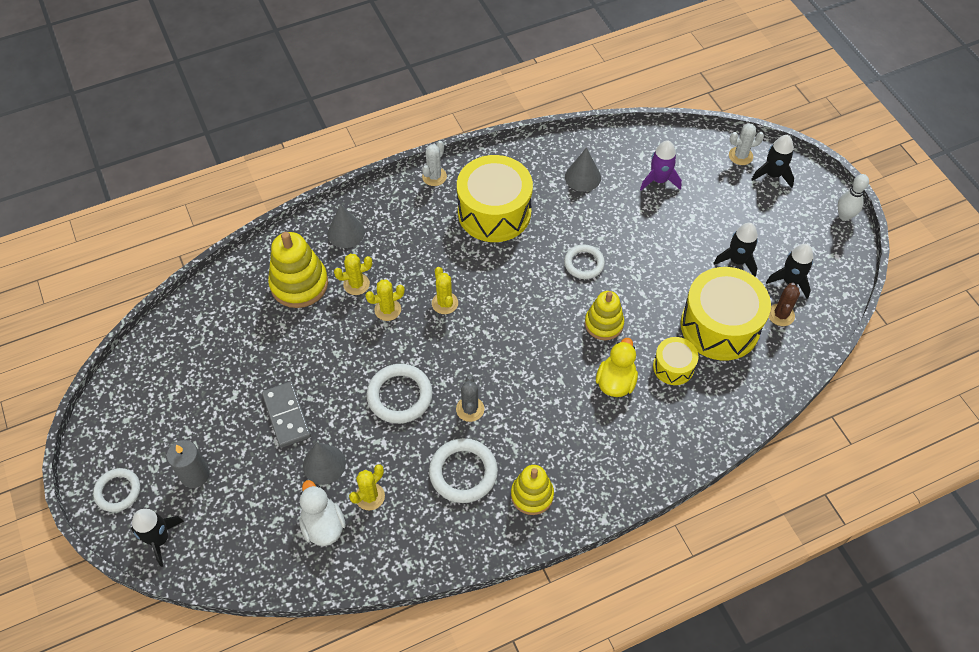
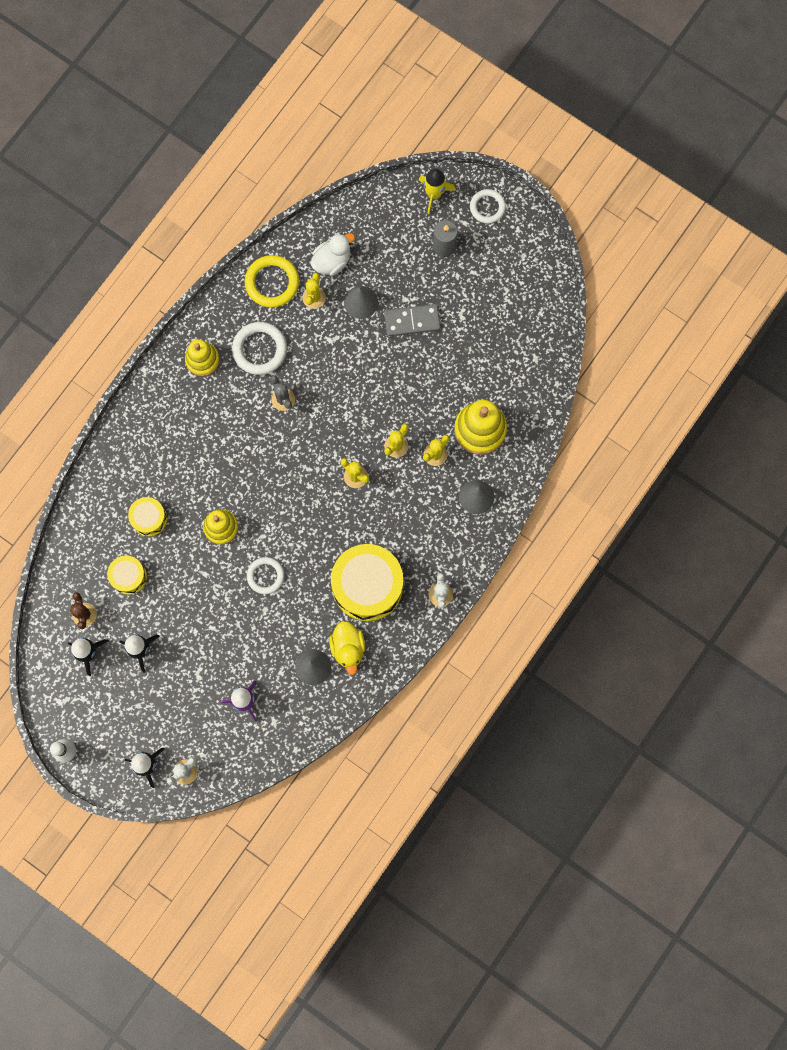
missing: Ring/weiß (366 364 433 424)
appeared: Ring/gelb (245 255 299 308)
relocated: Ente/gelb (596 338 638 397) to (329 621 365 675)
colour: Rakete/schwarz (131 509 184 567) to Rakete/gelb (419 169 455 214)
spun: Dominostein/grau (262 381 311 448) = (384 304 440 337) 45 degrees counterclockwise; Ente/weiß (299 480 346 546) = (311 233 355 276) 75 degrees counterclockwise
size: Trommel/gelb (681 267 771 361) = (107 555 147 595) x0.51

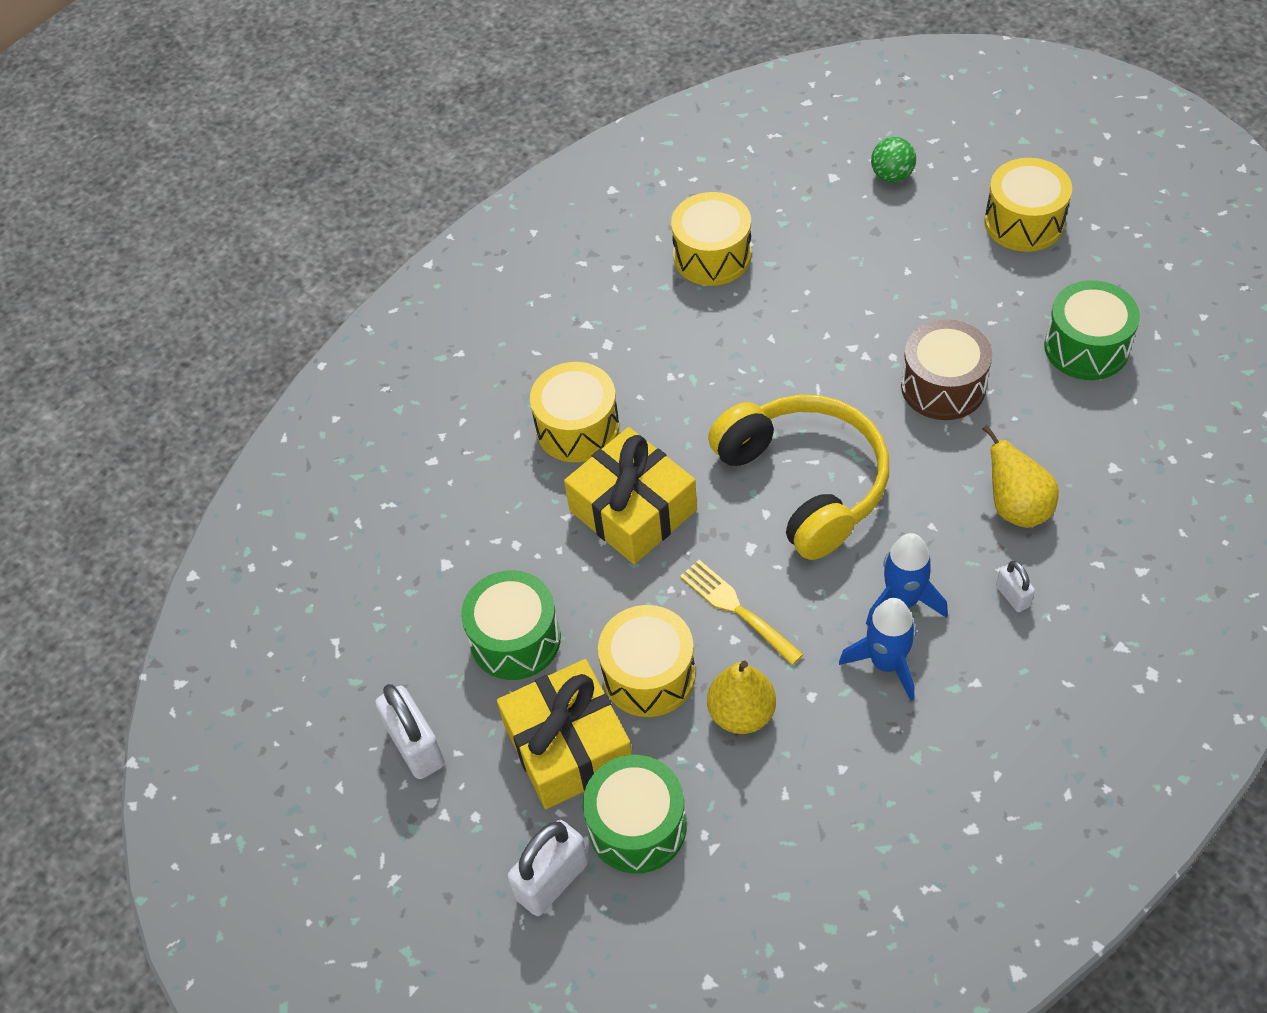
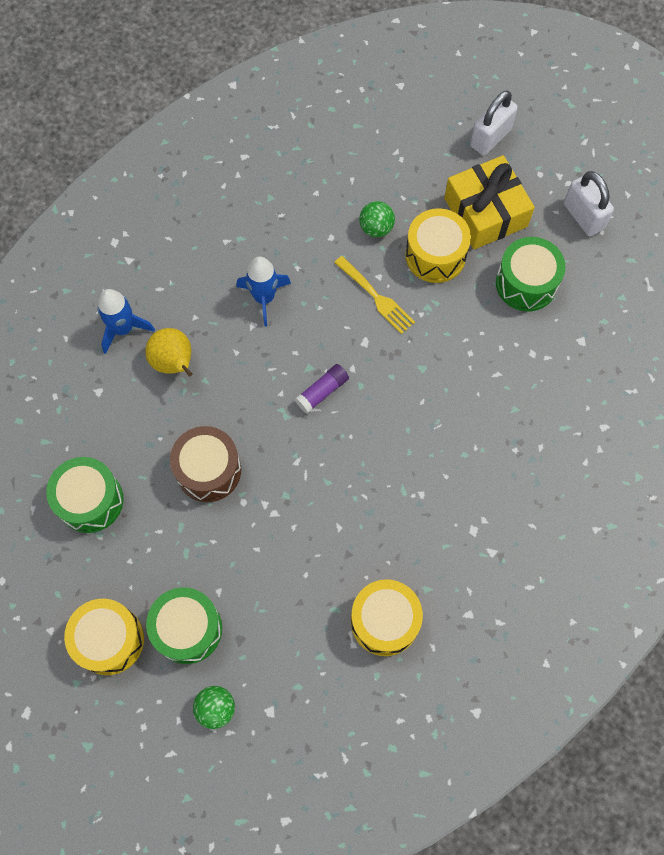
missing: Trommel/gelb (530 362 619 462); Geschenk/gelb (564 427 697 564); Vorhängeschloss/weiß (996 561 1035 612)
relocated: Rakete/blau (839 598 916 701) to (98 289 155 354); Trommel/grün (583 755 686 874) to (146 587 222 664)
exchanged: Kopfhörer/gelb (708 395 889 560) to Klebestift/lila (295 364 349 413); Birne/gelb (707 660 776 734) to Ball/grün (359 201 395 237)

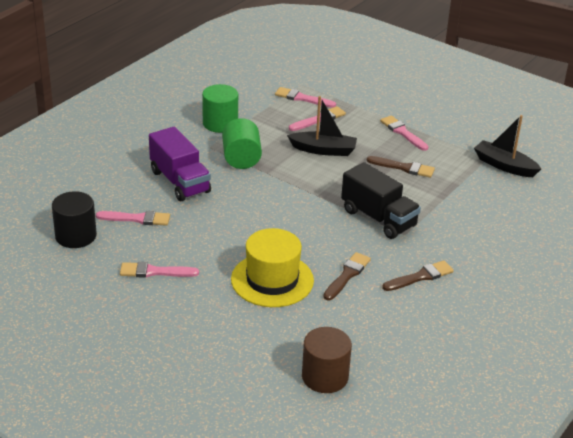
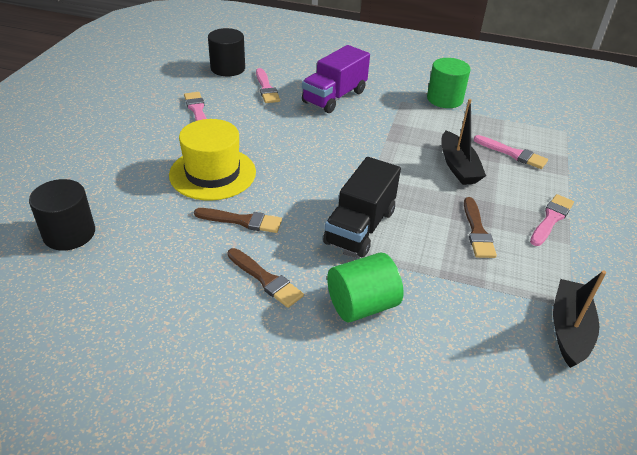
missing: Pinsel/rosa (275 87 336 108)
relocated: Vollzylinder/grün (222 118 262 169) to (327 252 403 322)
colour: Vollzylinder/braun (302 327 352 393) to Vollzylinder/schwarz (29 179 95 250)

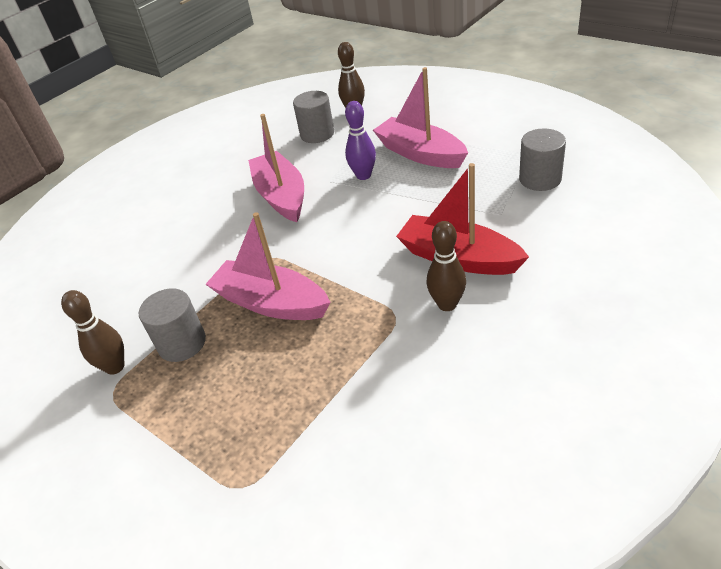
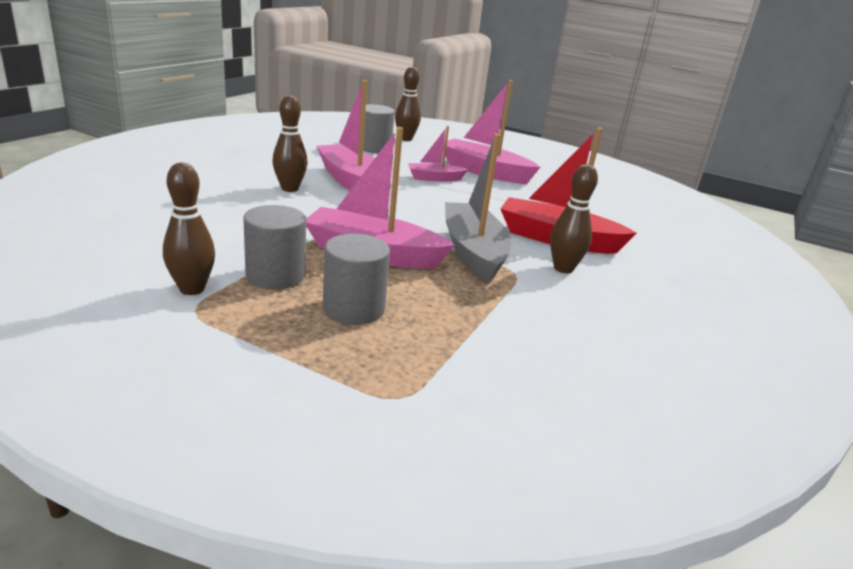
appeared: Bowlingkegel/braun (272 95 308 192); Boot/grau (445 134 511 284)
relocated: Vollzylinder/grau (519 129 566 191) to (323 234 390 325)
exchanged: Bowlingkegel/lila (345 101 376 180) to Boot/rosa (408 126 468 182)

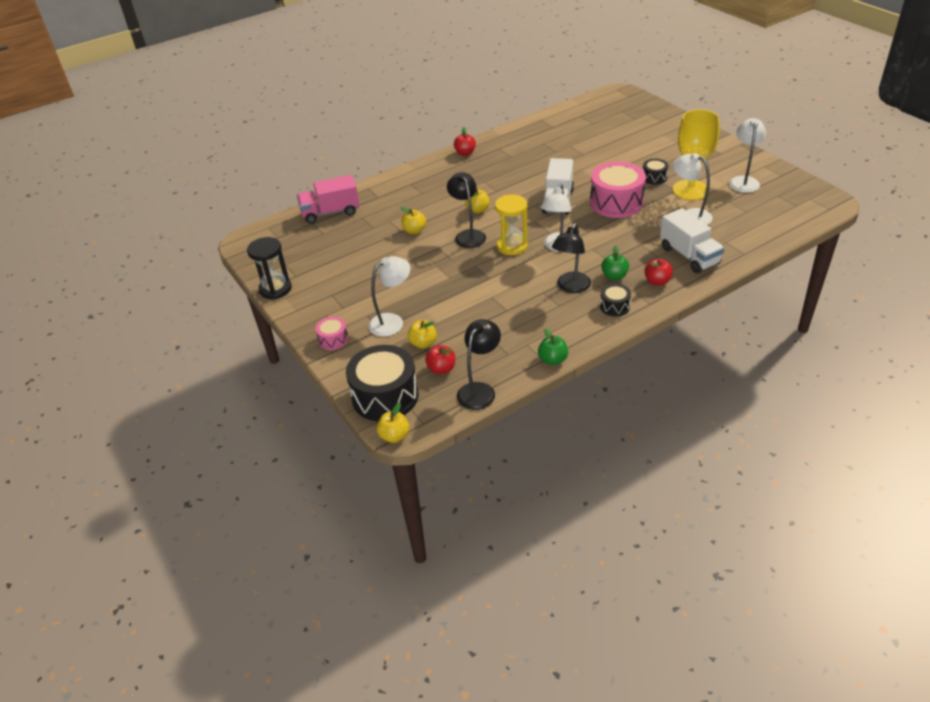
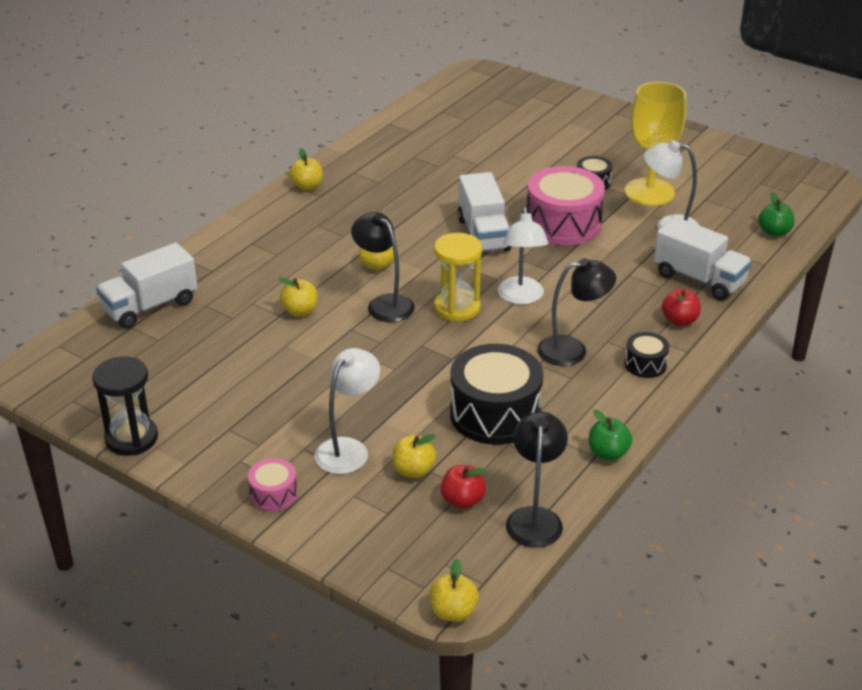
missing: Lampe/weiß (729 118 766 193)
relocated: Apfel/grün (601 245 629 280) to (758 192 795 237); Trommel/schwarz (346 345 418 421) to (450 344 543 445)
colour: Apfel/rot (454 127 476 156) to Apfel/gelb (289 148 323 190); Lastwagen/rosa (297 175 360 224) to Lastwagen/weiß (96 243 198 329)
spun: Lampe/schwarz (552 223 591 293) = (537 258 616 366) 105 degrees counterclockwise

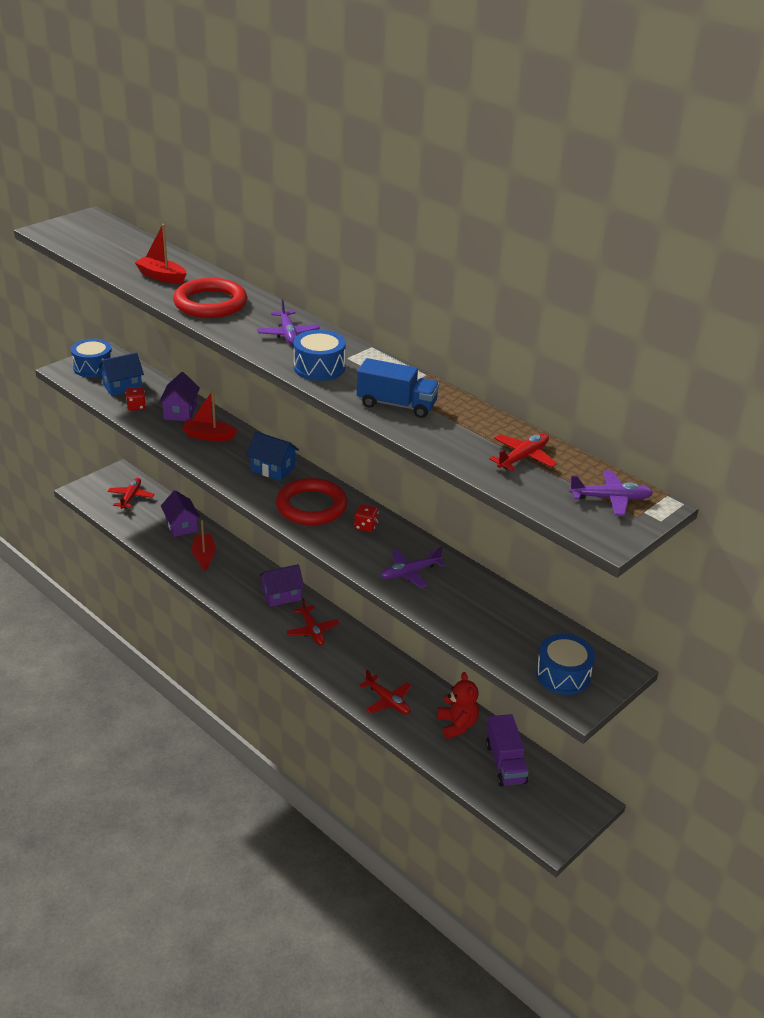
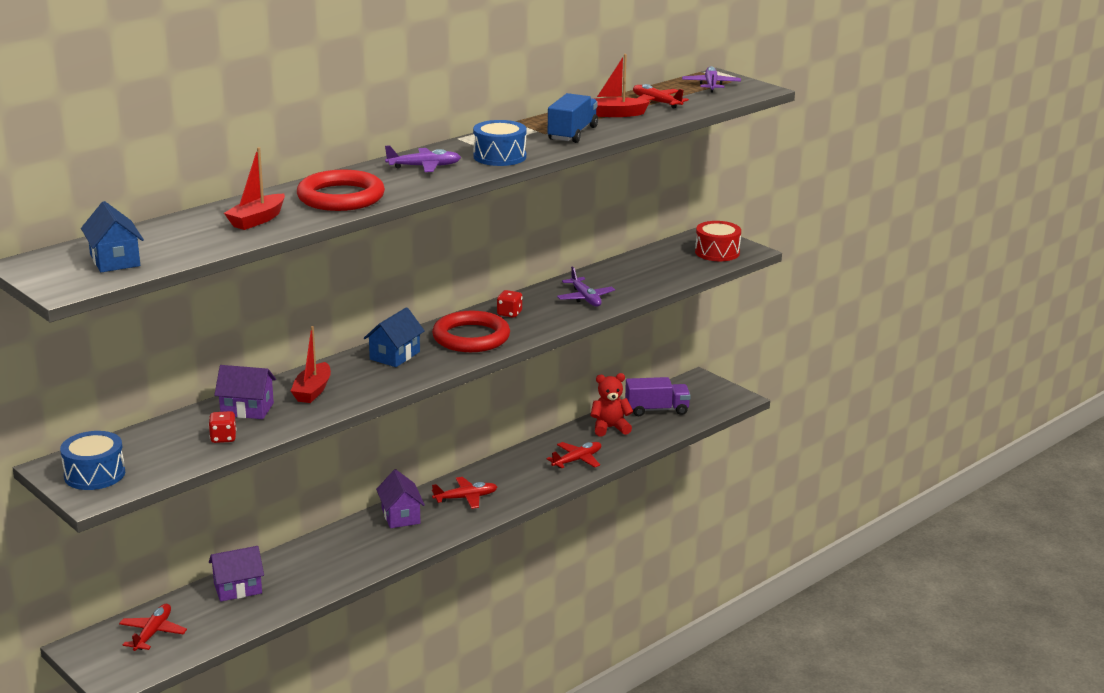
relocated: Haus/blau (98 353 144 396) to (81 201 144 272); Boot/rot (192 520 216 570) to (595 54 650 117)
colour: Trommel/blau (536 634 595 695) to Trommel/rot (695 221 741 261)
spun: Flugzeug/rot (108 478 154 509) = (119 604 187 651) 90 degrees clockwise

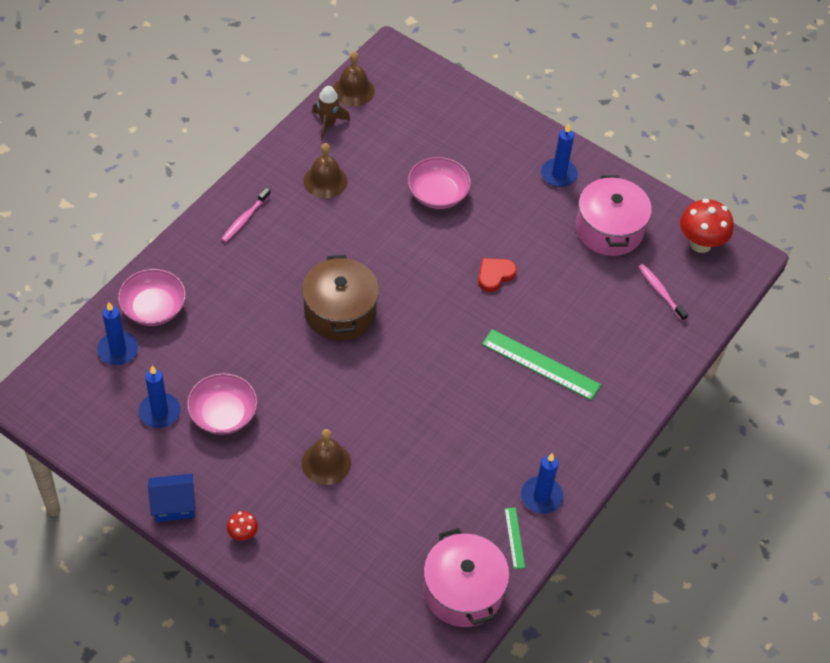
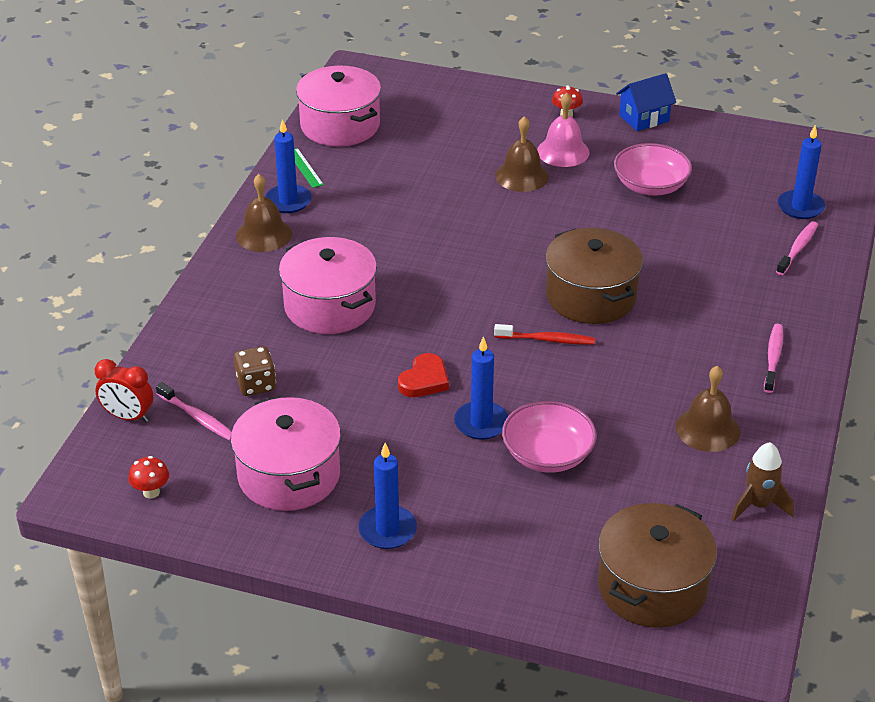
appeared: Glocke/rosa (537 93 590 167); Zahnbürste/rot (494 324 595 344); Spielwürfel/braun (234 346 276 396); Wecker/rot (95 359 153 422); Kochtopf/braun (598 503 717 628)
relocated: Glocke/braun (333 51 375 106) to (236 174 292 252); Kerze/blau (139 366 181 428) to (454 336 508 440)
exchanged: Schüssel/rosa (118 269 186 326) to Zahnbürste/rosa (776 221 818 275); Lineal/grün (482 329 601 400) to Kochtopf/rosa (279 237 377 334)
size: Pilz/rot (680 199 733 253) = (128 456 169 499) x0.51

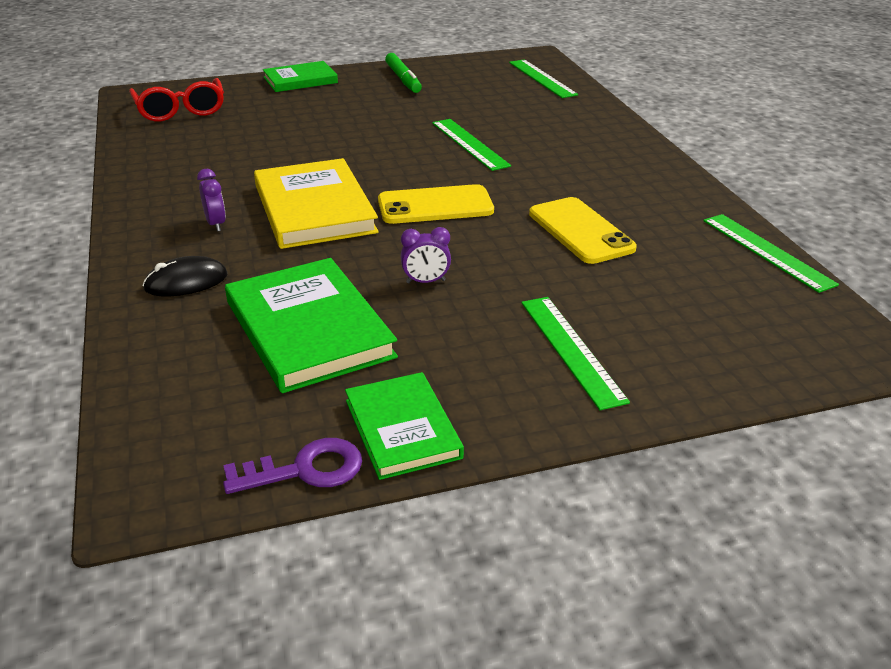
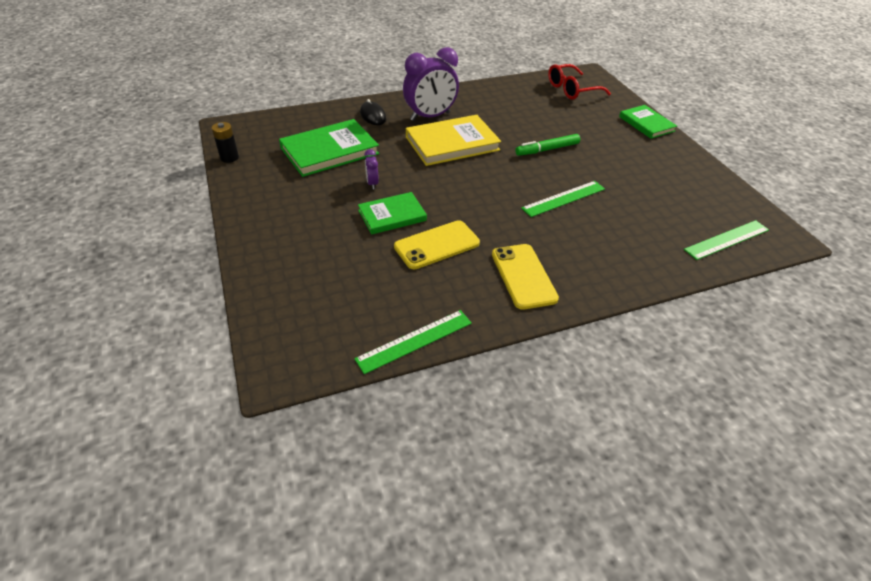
missing: Lineal/grün (521 297 630 410)
relocated: Filzstift/grün (385 53 422 93) to (515 134 580 156); Handy/gelb (378 184 494 224) to (492 244 559 310); Buch/grün (345 372 464 480) to (358 192 427 235)
exchanged: Schlüssel/lila (223 438 362 494) to Batterie/schwarz (212 122 239 163)
size: Wecker/lila (197 169 226 231) = (403 47 459 121) x2.28

